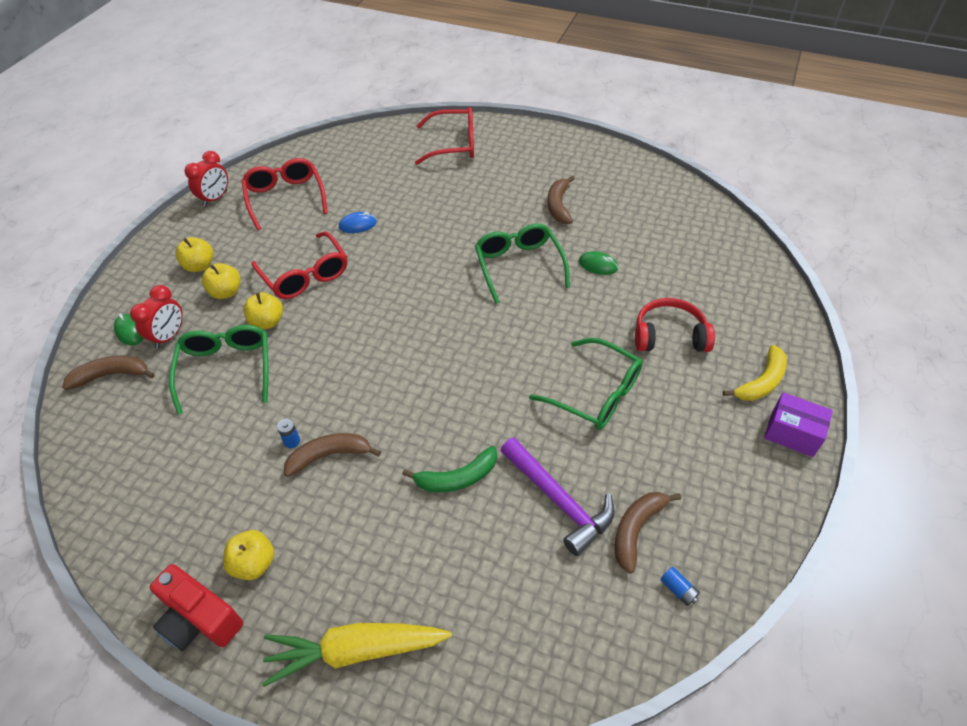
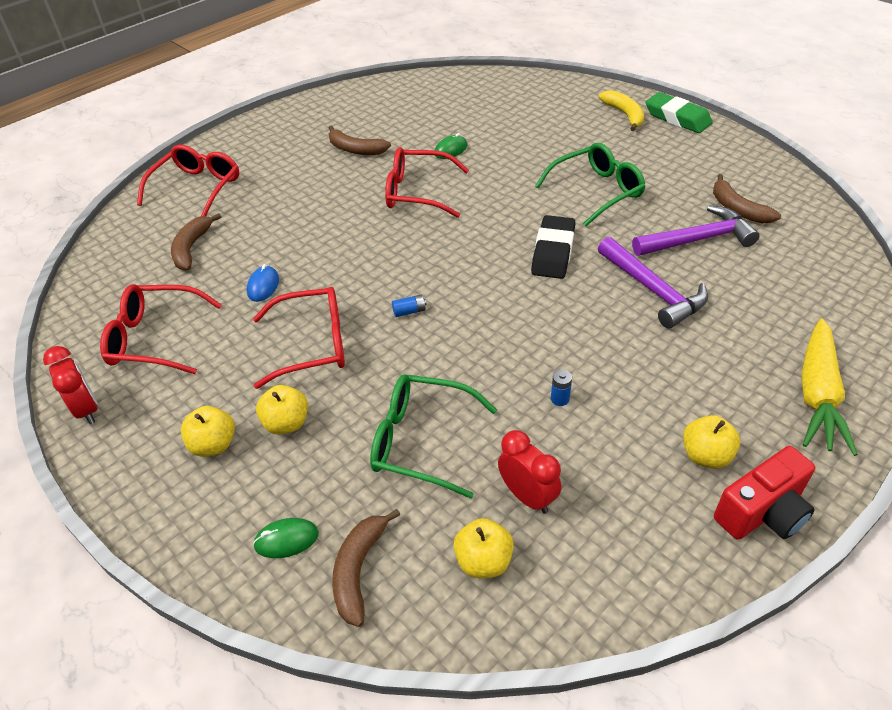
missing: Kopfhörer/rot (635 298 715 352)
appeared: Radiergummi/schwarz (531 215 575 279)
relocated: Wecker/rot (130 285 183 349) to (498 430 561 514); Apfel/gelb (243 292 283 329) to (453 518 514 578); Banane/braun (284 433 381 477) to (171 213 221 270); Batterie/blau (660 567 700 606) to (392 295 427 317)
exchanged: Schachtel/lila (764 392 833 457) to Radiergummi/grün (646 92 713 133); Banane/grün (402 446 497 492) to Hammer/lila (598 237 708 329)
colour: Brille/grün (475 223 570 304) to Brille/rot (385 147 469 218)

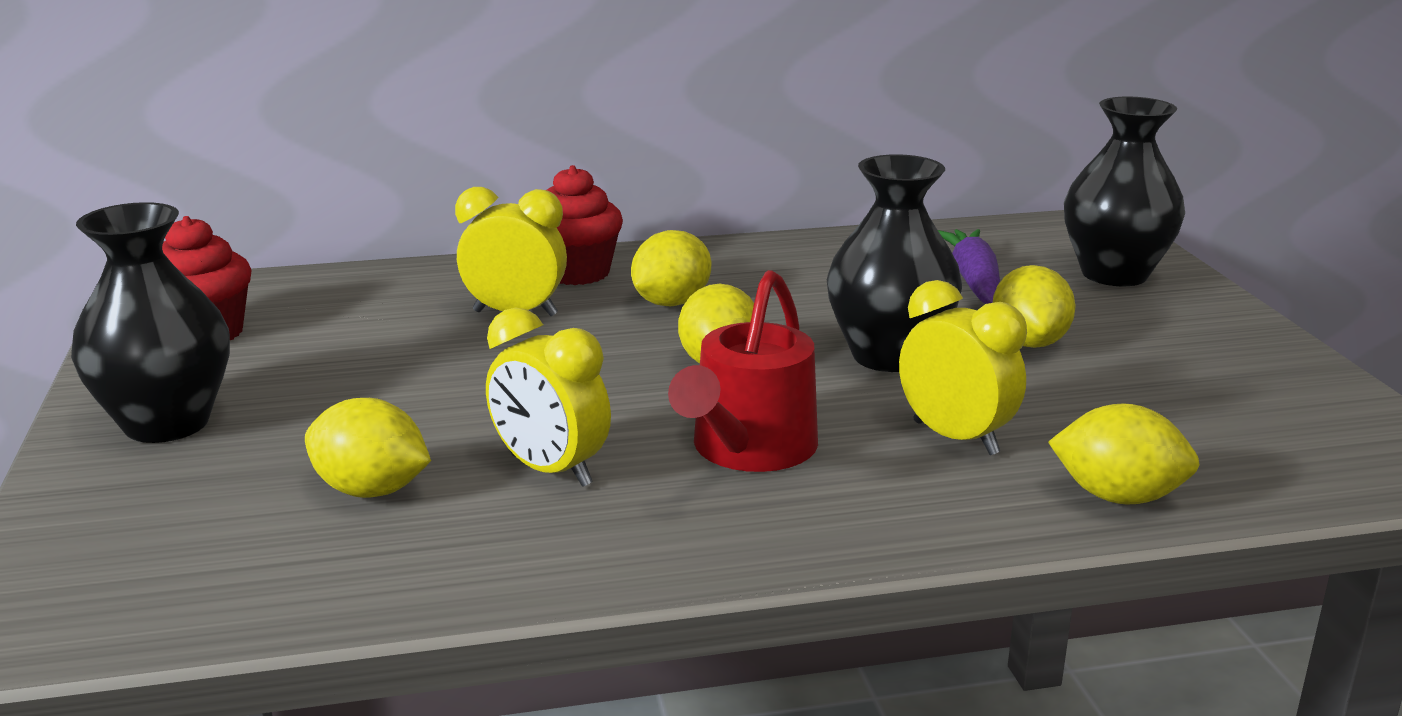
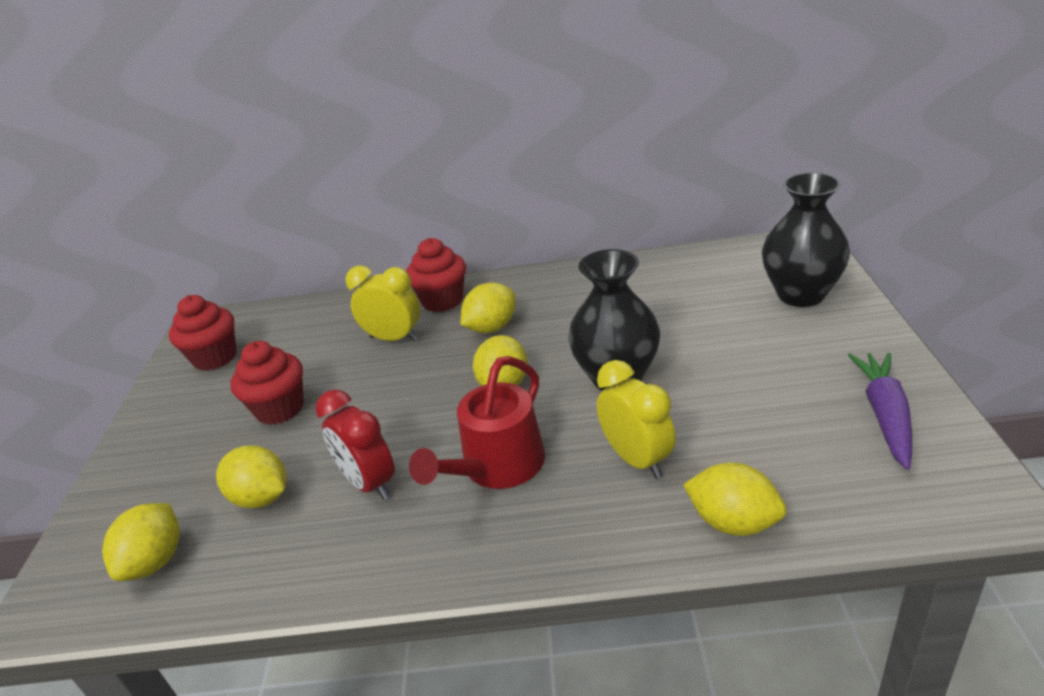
missing: Vase/schwarz (71 202 230 443)
appeared: Muffin/rot (230 341 304 425)
relocated: Karotte/lila (938 229 1000 304) to (848 353 912 470); Zitrone/gelb (993 265 1075 348) to (102 503 180 581)
colour: Wecker/gelb (486 308 611 487) to Wecker/rot (316 390 395 500)

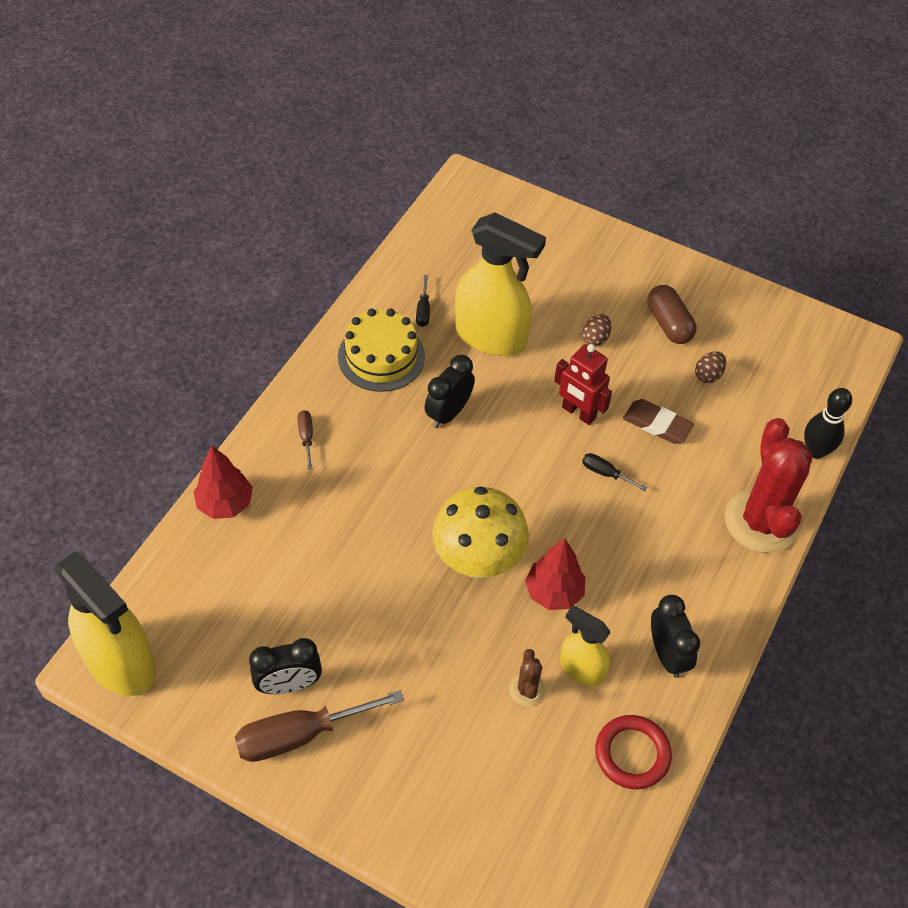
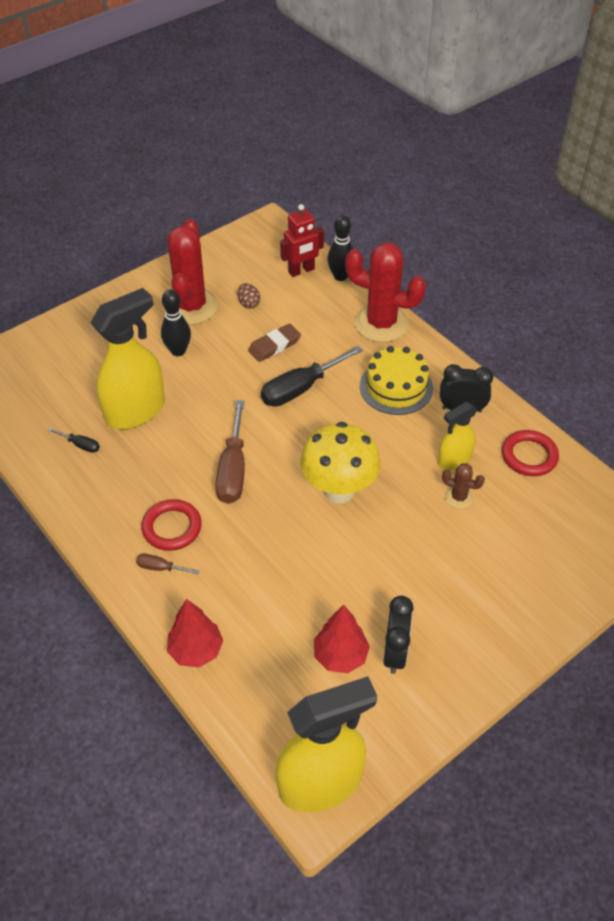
missing: Wecker/schwarz (425 355 475 428)
appeared: Ring/rot (141 499 202 551)
relocated: Kuchen/gelb (338 308 425 392) to (360 346 433 415); Roboter/rot (554 344 612 425) to (280 204 324 277); Baum/rot (525 538 585 610) to (314 605 370 673); Schraubenzieher/braun (235 690 404 762) to (215 400 245 504)
exchanged: Kapsel/braun (647 285 696 344) to Kaktus/rot (167 219 218 325); Ei/braun (582 314 611 346) to Bowlingkegel/schwarz (161 290 191 356)
size: Schraubenzieher/schwarz (582 453 647 491) = (261 346 363 407) x2.13

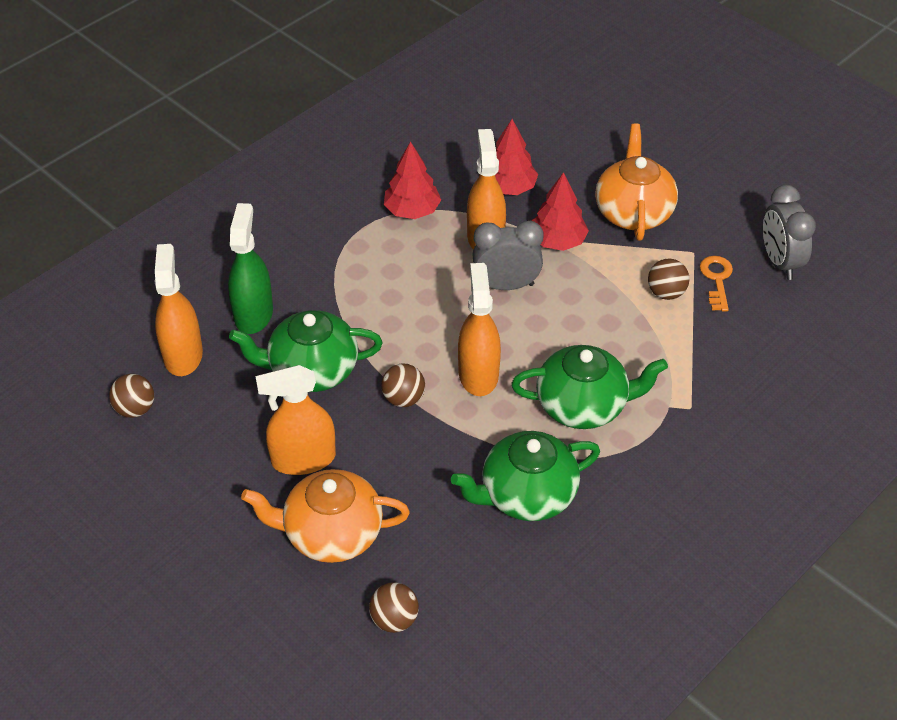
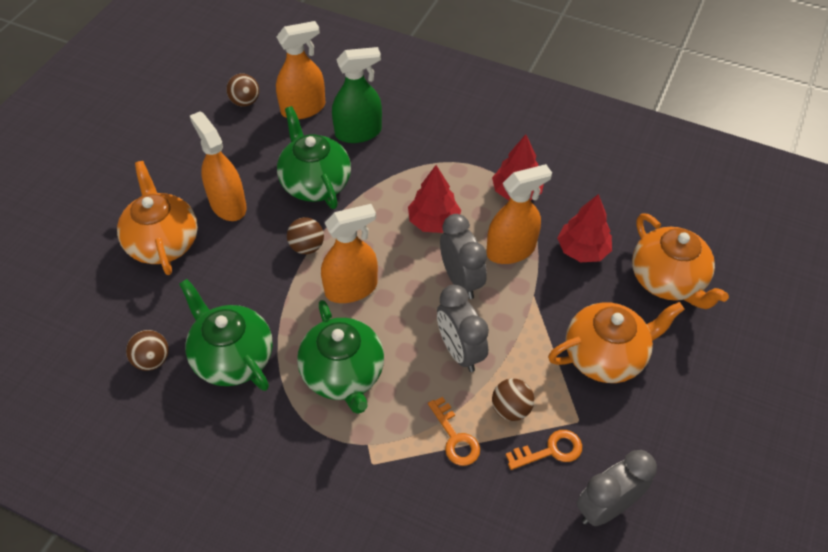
appeared: Teekanne/orange (632 213 729 309); Wecker/grau (437 285 489 372); Schlüssel/orange (428 397 480 466)
relocated: Baum/rot (531 172 589 251) to (408 165 461 233); Ball/braun (369 582 419 633) to (126 330 169 371)

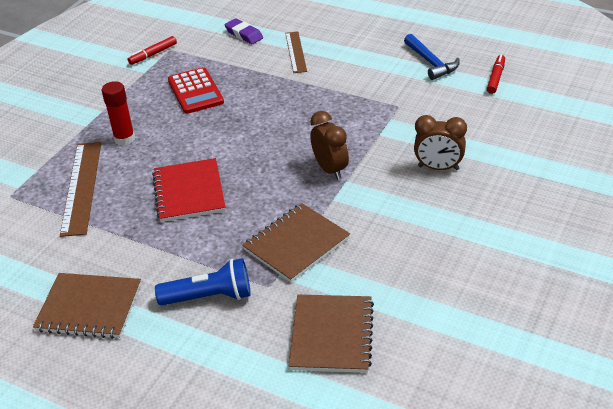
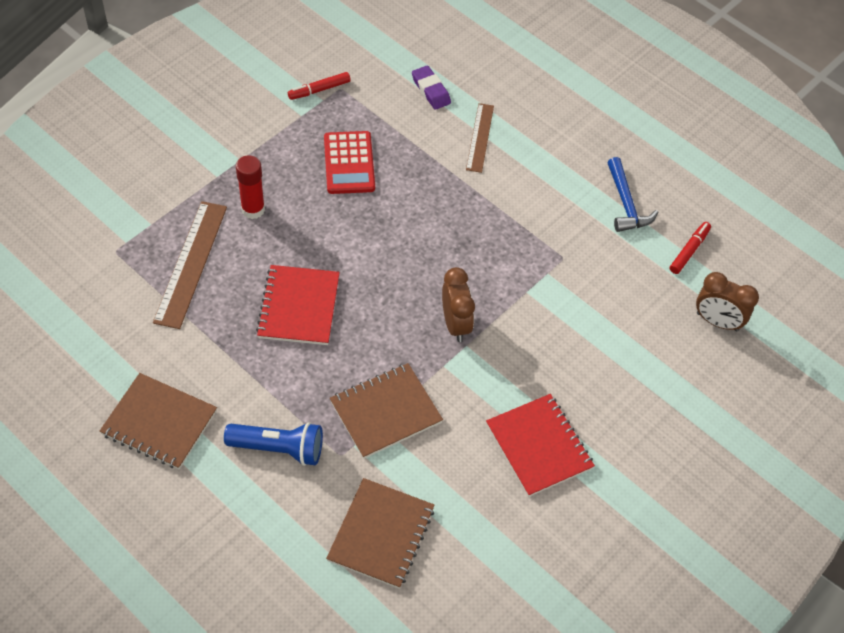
appeared: Notizbuch/rot (486 394 595 497)
relocated: Wecker/braun (414 115 467 170) to (696 272 759 331)

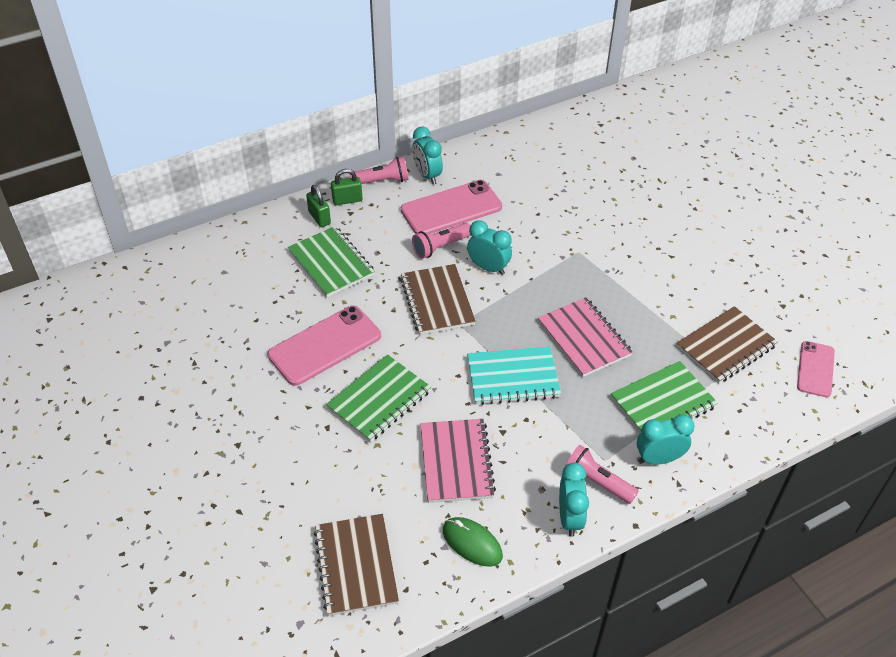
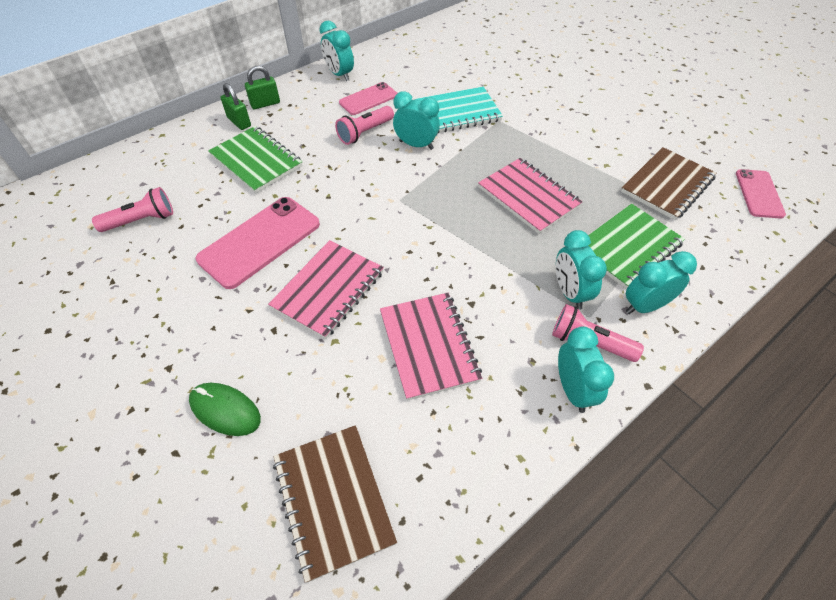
missing: Notizbuch/braun (400 264 476 335)
appeared: Wecker/türkis (556 230 607 310)
relocated: Taschenlampe/rosa (349 156 409 184) to (92 187 173 232); Notizbuch/türkis (467 346 561 405) to (416 87 503 134); Computermaus/grün (443 517 503 567) to (189 383 261 436)
colour: Notizbuch/grün (326 354 431 442) to Notizbuch/rosa (268 240 384 339)
size: Handy/rosa (401 180 502 234) = (339 82 397 115) x0.60

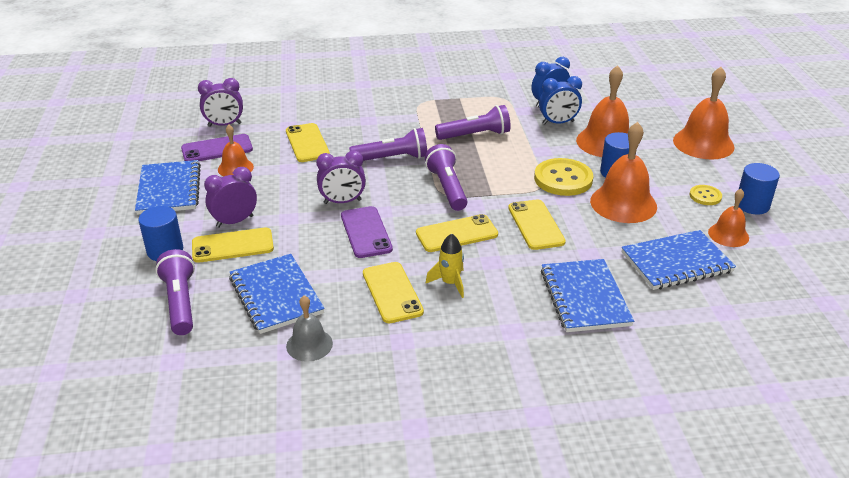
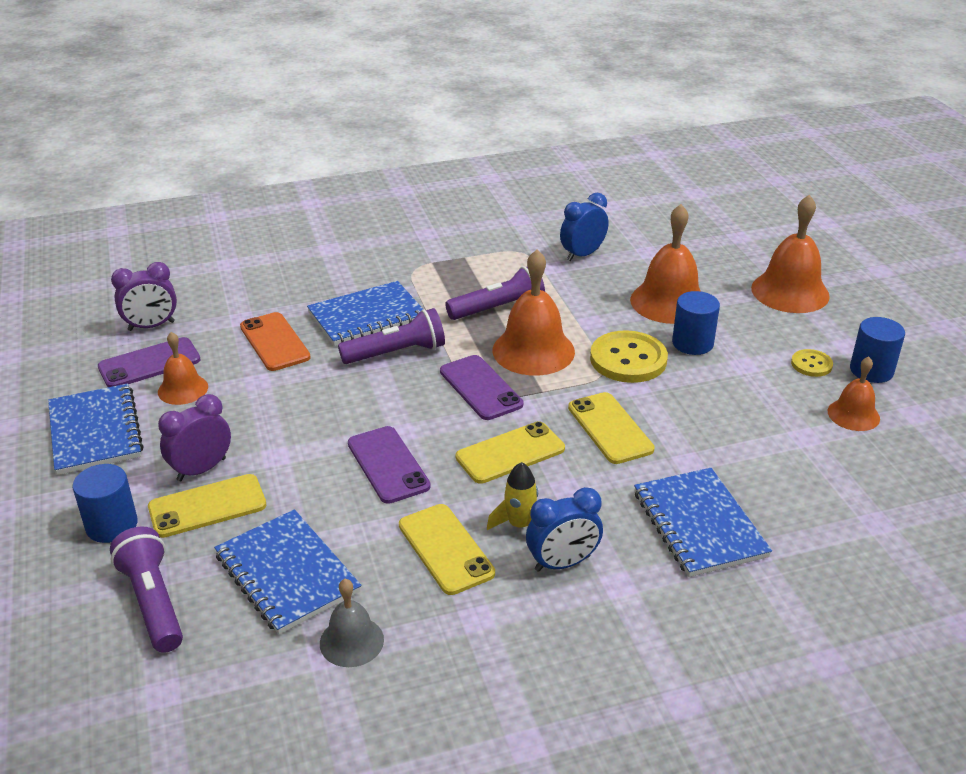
missing: Wecker/lila (316 150 366 204)
relocated: Wecker/blau (539 76 582 125) to (526 487 603 572); Glocke/orange (590 122 657 223) to (493 250 575 375); Notizbuch/blau (622 230 736 290) to (307 281 423 346)
exchanged: Taschenlampe/lila (425 144 467 211) to Handy/lila (440 355 523 420)
colour: Handy/gelb (286 123 330 162) to Handy/orange (240 312 311 371)

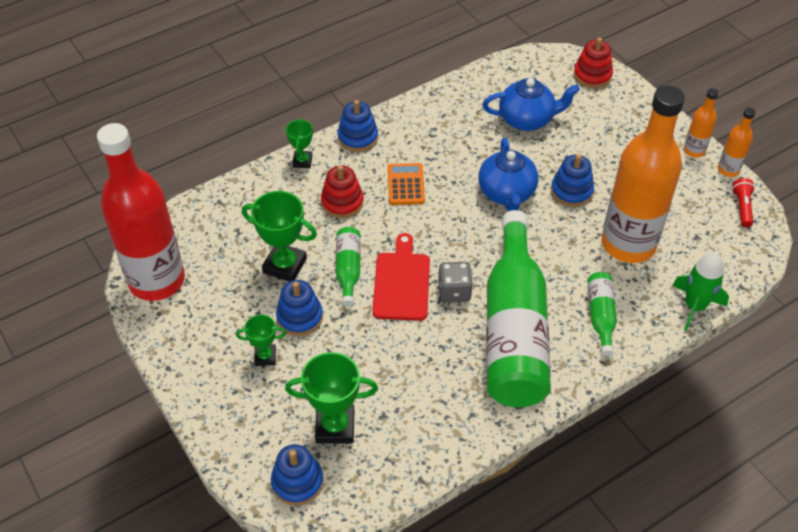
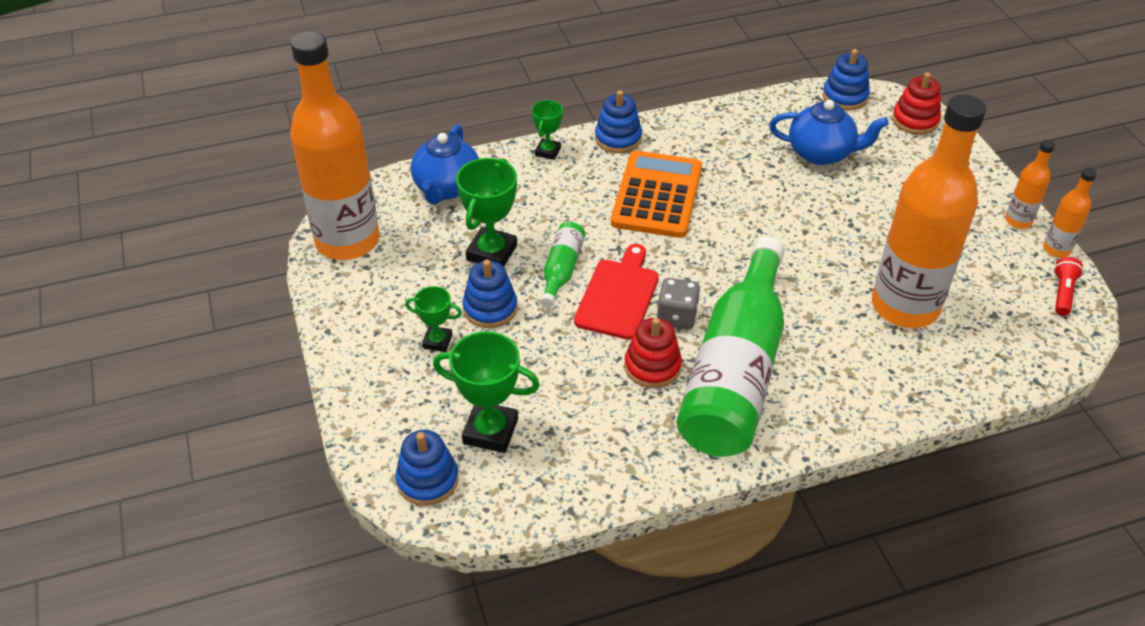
missing: Rakete/grün (672 252 729 331); Flasche/grün (587 272 617 357)
relocated: Teekanne/blau (478 138 538 211) to (411 125 479 204); Stapelspielzeug/blau (551 154 594 207) to (823 49 870 110); Stapelspielzeug/rot (321 165 364 218) to (624 318 682 388)
colour: Flasche/rot (97 123 185 301) to Flasche/orange (290 31 380 260)
spun: Pokal/grün (242 191 317 281) = (456 158 517 266) 75 degrees clockwise
size: Taschenrechner/orange (388 163 425 205) = (611 151 702 238) x1.80

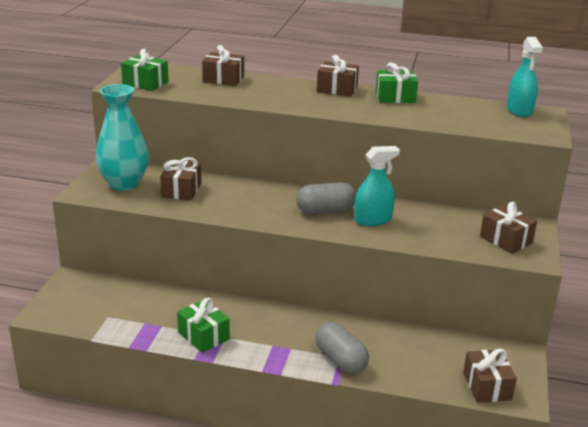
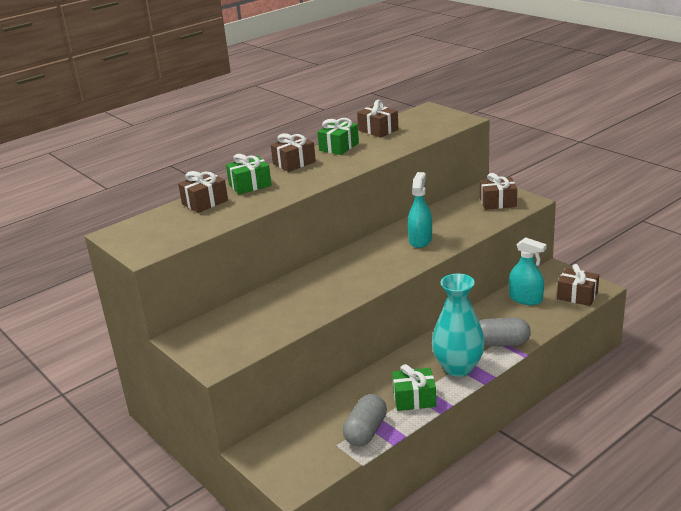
relocated: Sprühflasche/türkis (507 37 543 117) to (509 237 547 305); Geschenk/grün (121 49 169 91) to (226 154 272 195); Vase/türkis (96 84 149 191) to (432 274 485 377); Geschenk/braun (160 157 201 200) to (357 100 399 138); Kapsel/grau (296 182 356 214) to (343 394 387 446)

